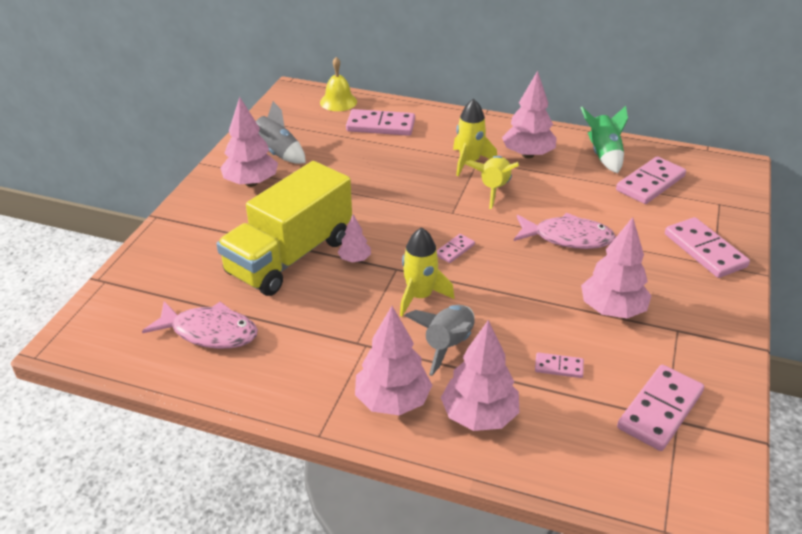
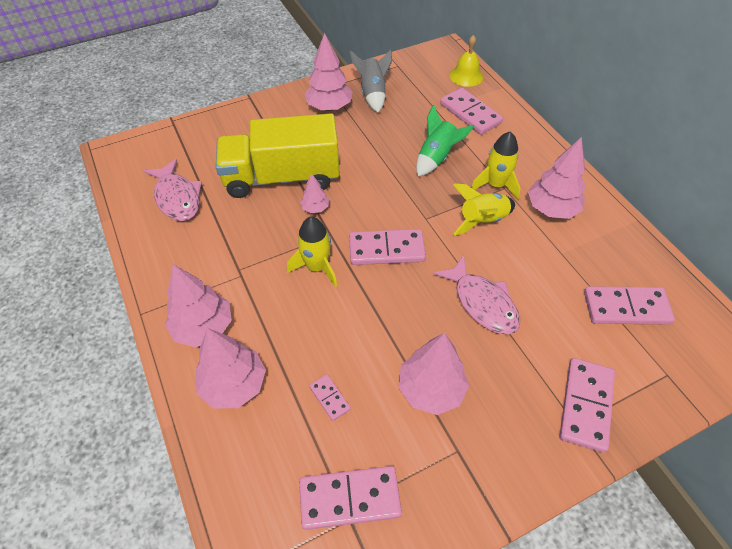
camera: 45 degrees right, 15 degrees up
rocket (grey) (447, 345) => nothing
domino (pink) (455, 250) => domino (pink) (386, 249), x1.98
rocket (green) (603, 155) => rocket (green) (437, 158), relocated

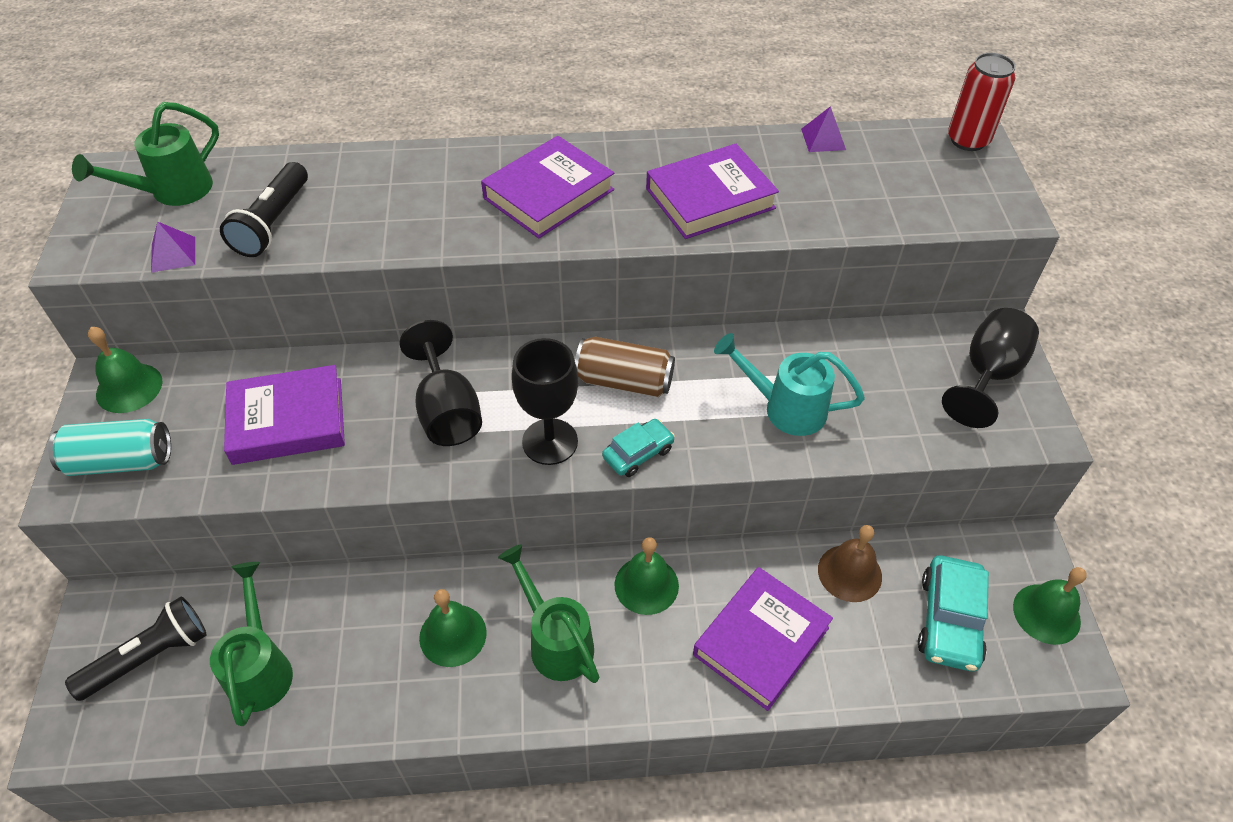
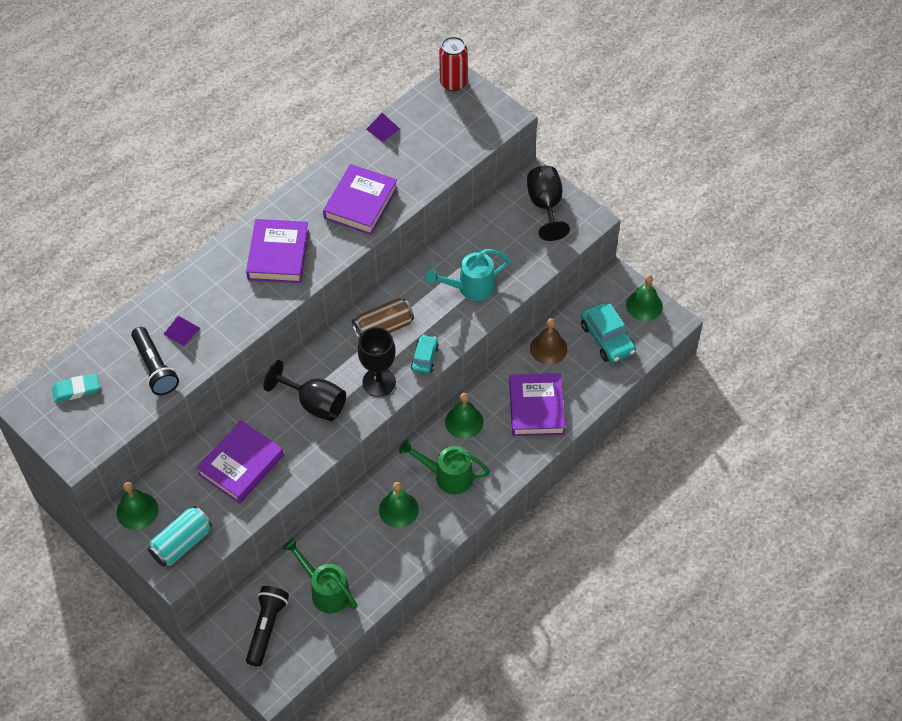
camera: 40 degrees left, 5 degrees up
watering can (green) (172, 192) => eraser (turquoise) (76, 390)
pyramid (purple) (173, 254) => pyramid (purple) (181, 331), relocated

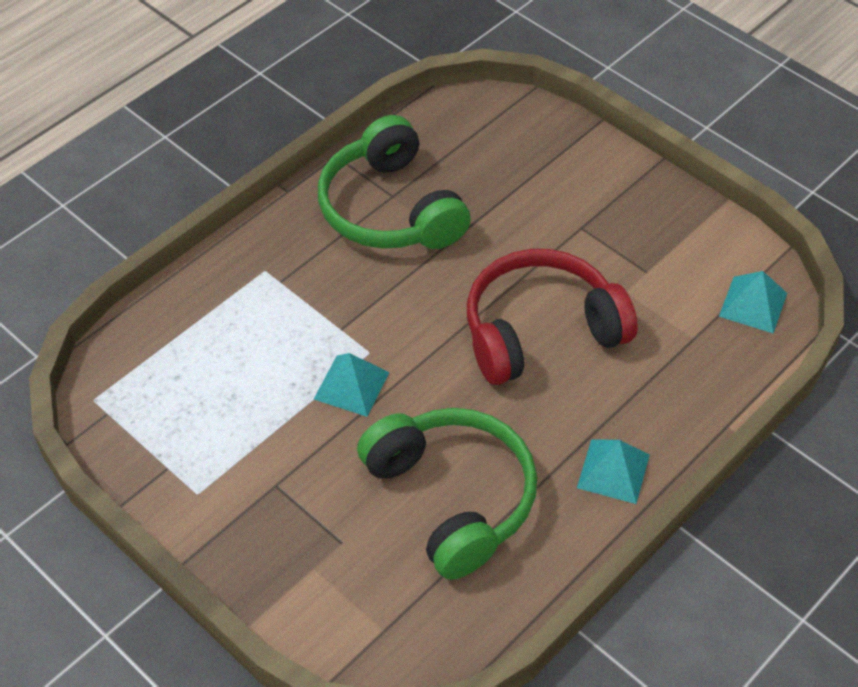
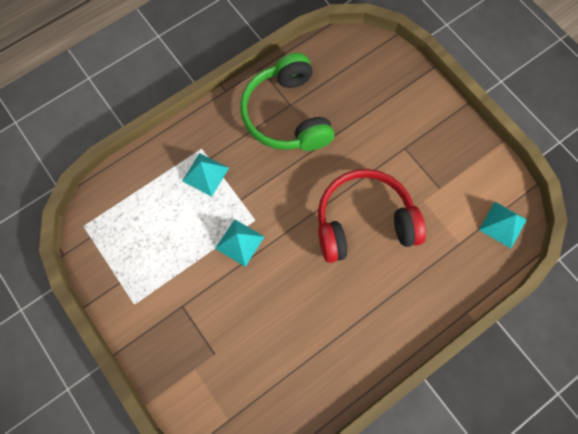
camera: 10 degrees right, 20 degrees up
headphones (green) (452, 497) => nothing
pyramid (turquoise) (613, 471) => pyramid (turquoise) (205, 174), relocated

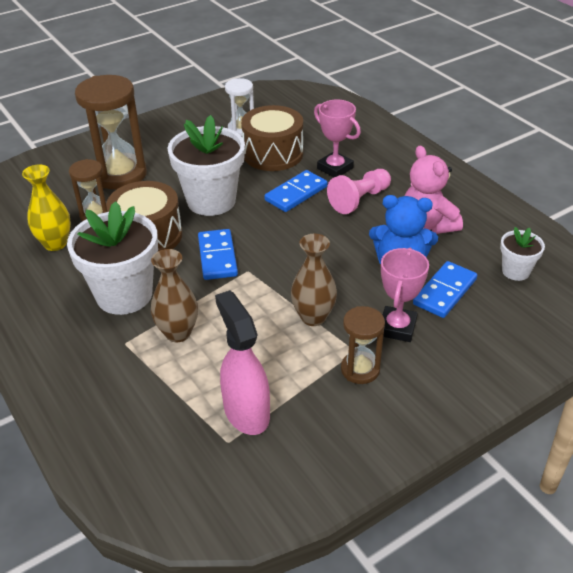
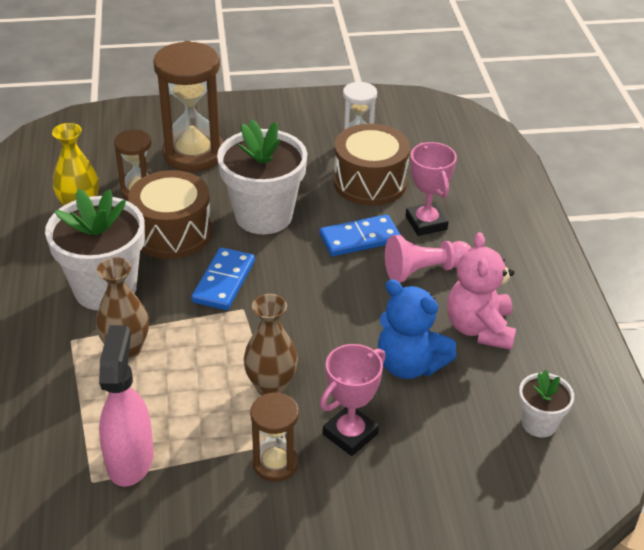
camera: 25 degrees right, 0 degrees up
domino (blue) (445, 292) => nothing

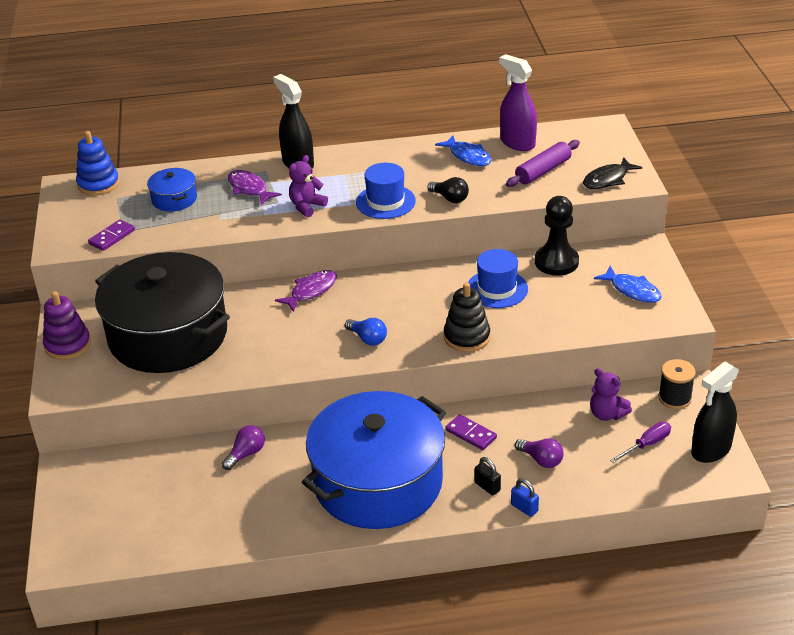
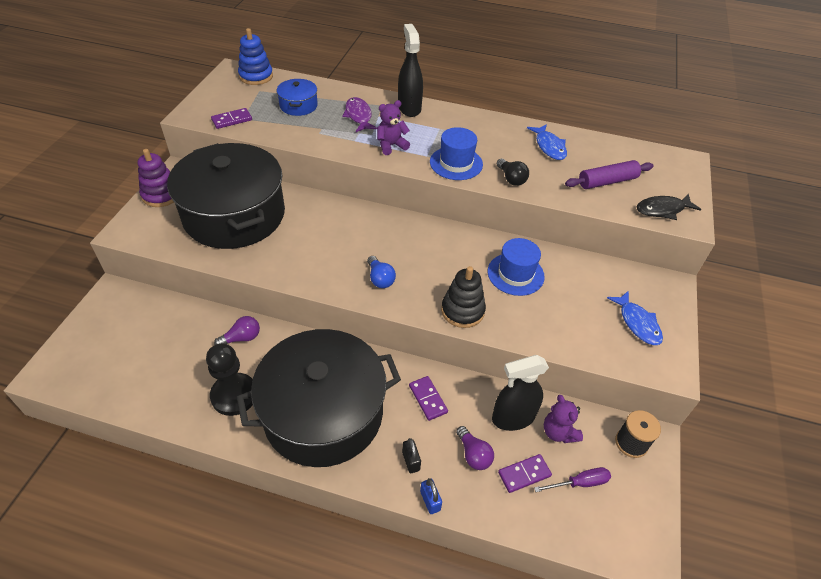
camera: 20 degrees right, 10 degrees up
fish (purple) (311, 291) => nothing
pot (blue) (378, 483) => pot (black) (323, 413)
spray bottle (purple) (517, 143) => nothing
pawn (black) (556, 262) => pawn (black) (234, 395), relocated
spray bottle (black) (710, 450) => spray bottle (black) (512, 418), relocated
nothing => domino (purple) (524, 474)

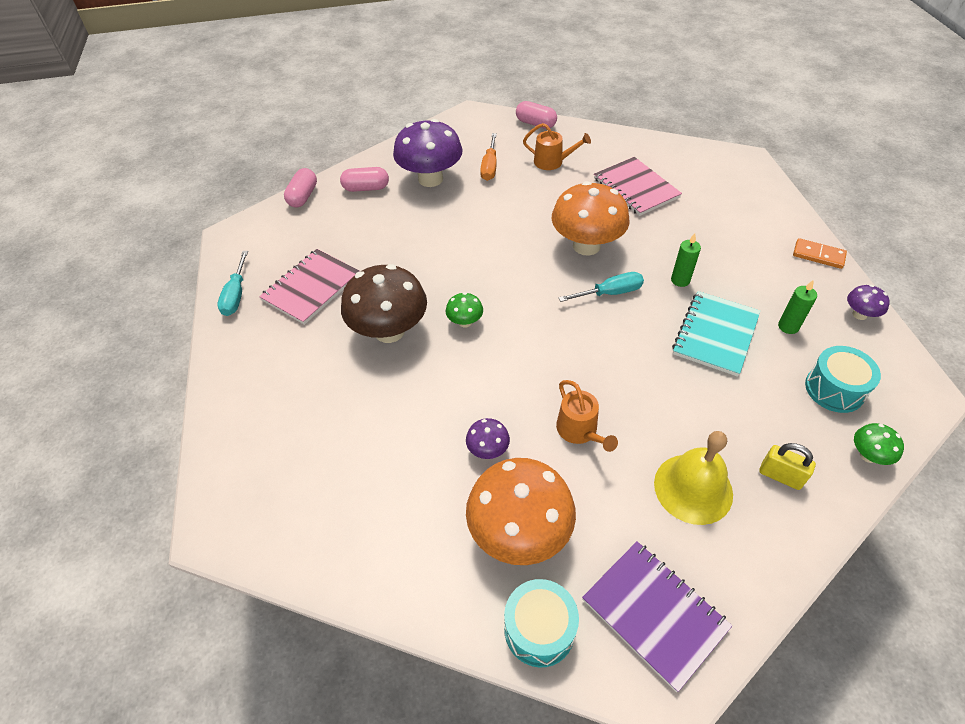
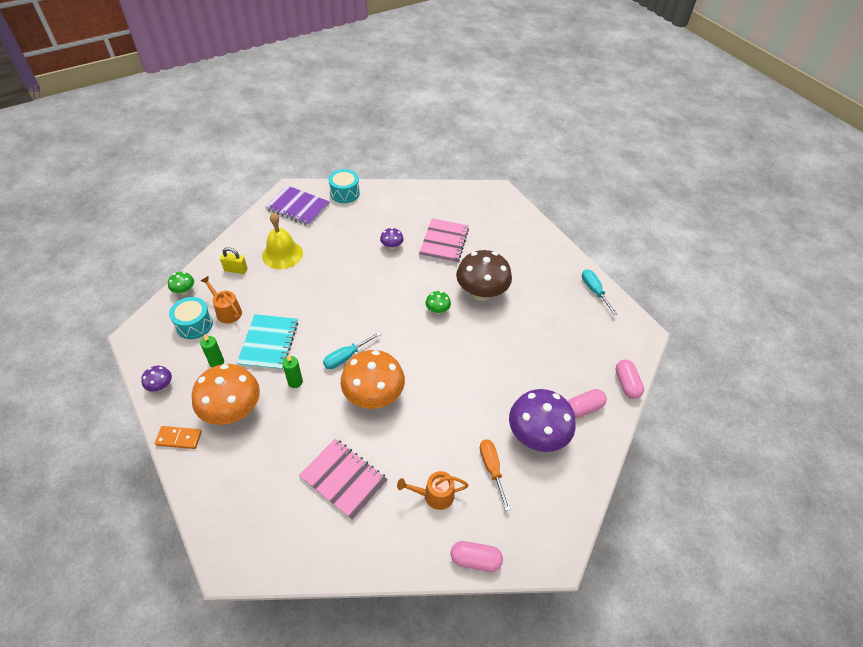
camera: 155 degrees right, 0 degrees up
notebook (pink) (311, 288) => notebook (pink) (444, 242), relocated
mushroom (orange) (519, 532) => mushroom (orange) (233, 411), relocated
watering can (orange) (579, 431) => watering can (orange) (227, 311), relocated

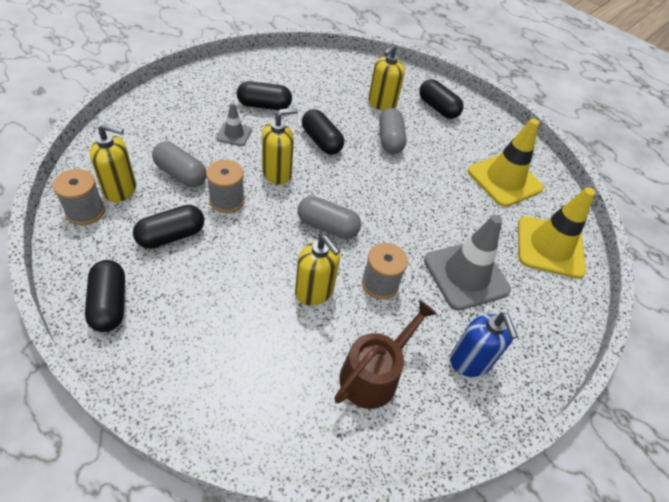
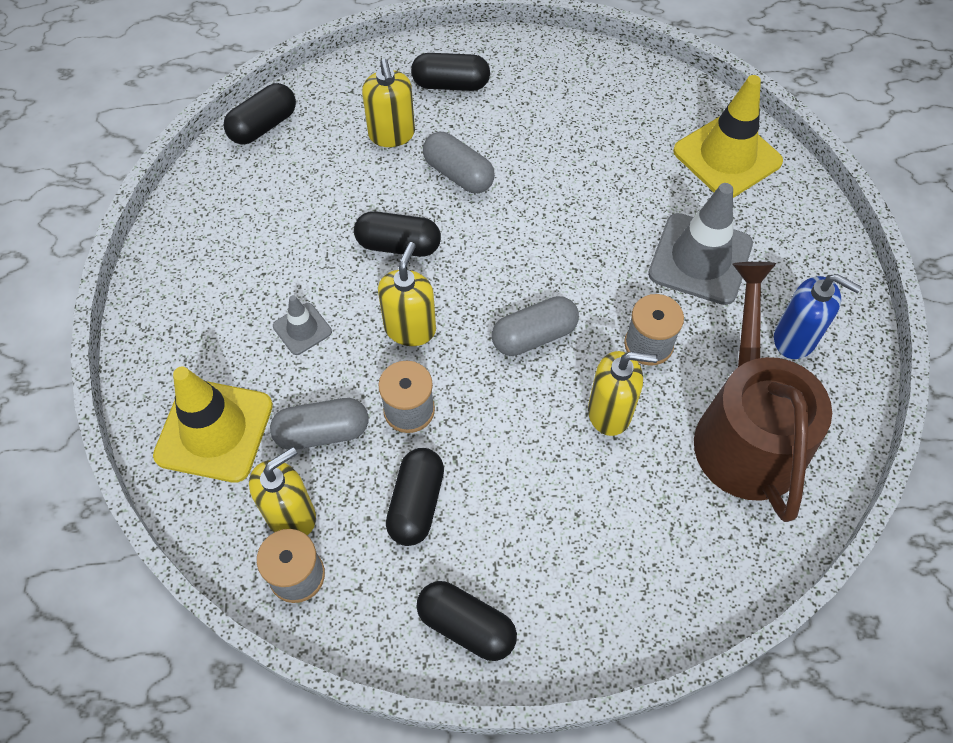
camera: 40 degrees left, 10 degrees up
capsule (black) (264, 106) => capsule (black) (263, 126), relocated
watering can (brown) (374, 374) => watering can (brown) (746, 431), x1.59
traffic cone (yellow) (504, 180) => traffic cone (yellow) (214, 430), relocated

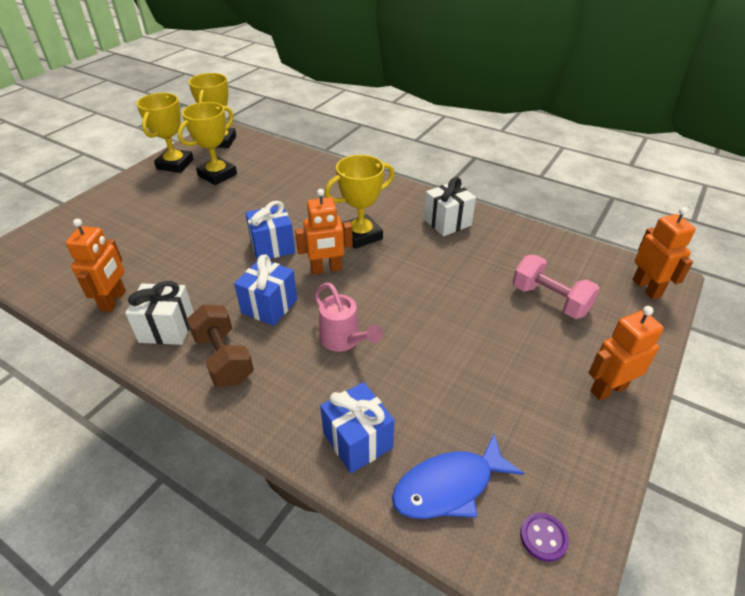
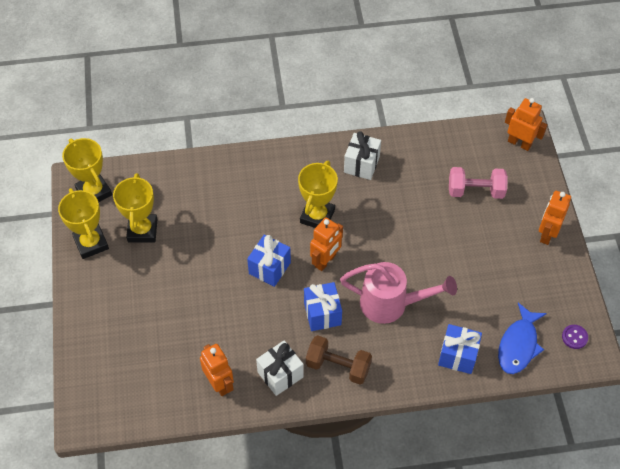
camera: 40 degrees left, 15 degrees up
watering can (pink) (344, 340) => watering can (pink) (391, 304), x1.55

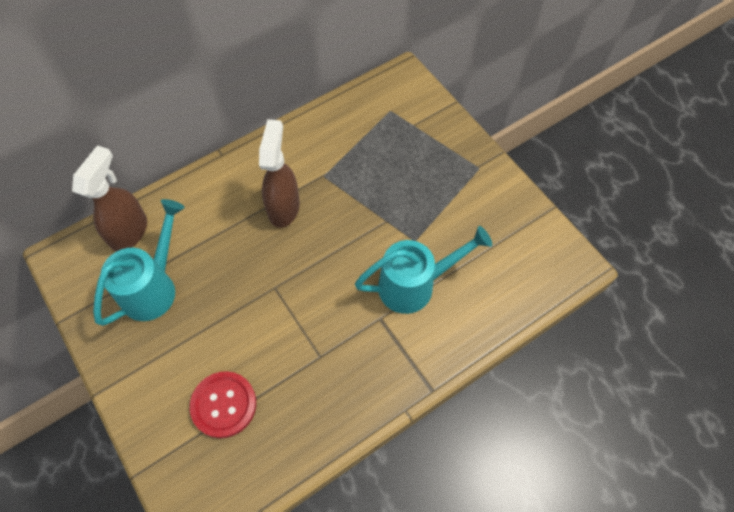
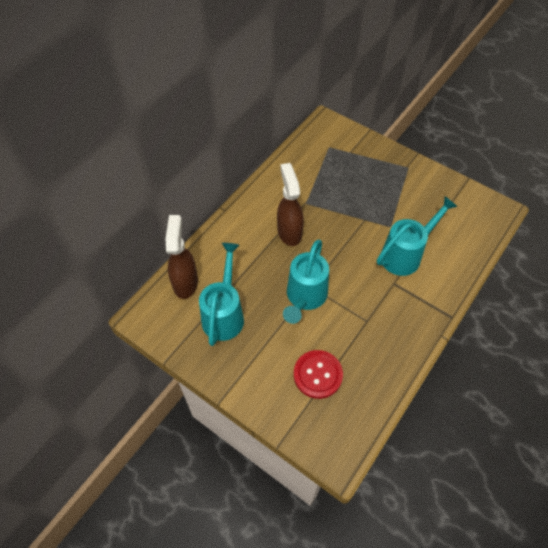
camera: 20 degrees left, 5 degrees down
nothing => watering can (turquoise) (305, 297)

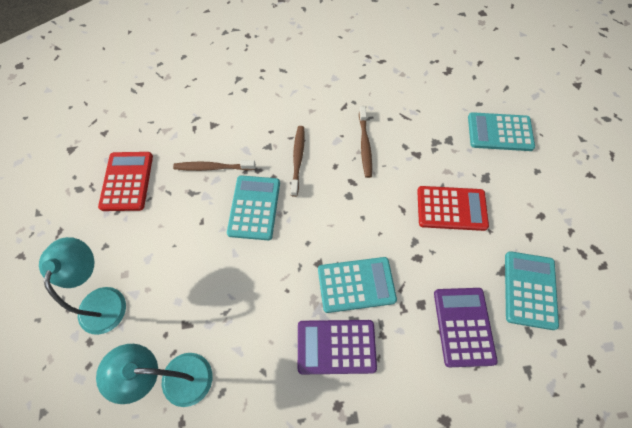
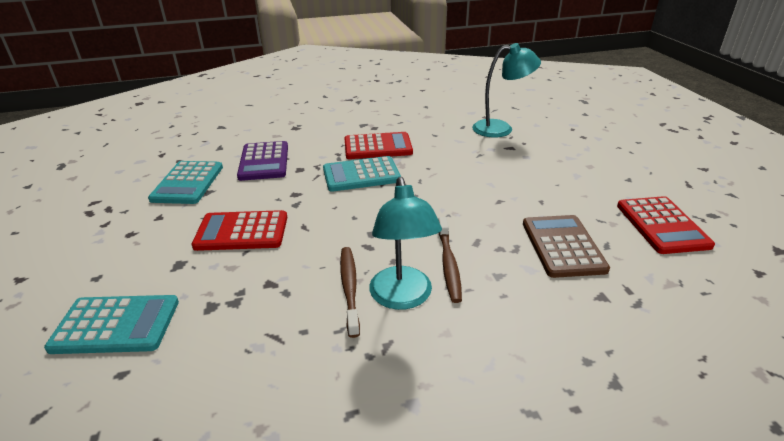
camera: 175 degrees right, 30 degrees down
lamp (turquoise) (104, 299) => lamp (turquoise) (402, 298), relocated
toothbrush (brown) (213, 167) => calculator (brown) (563, 246)
calculator (turquoise) (254, 207) => nothing
calculator (purple) (336, 346) => calculator (red) (378, 147)

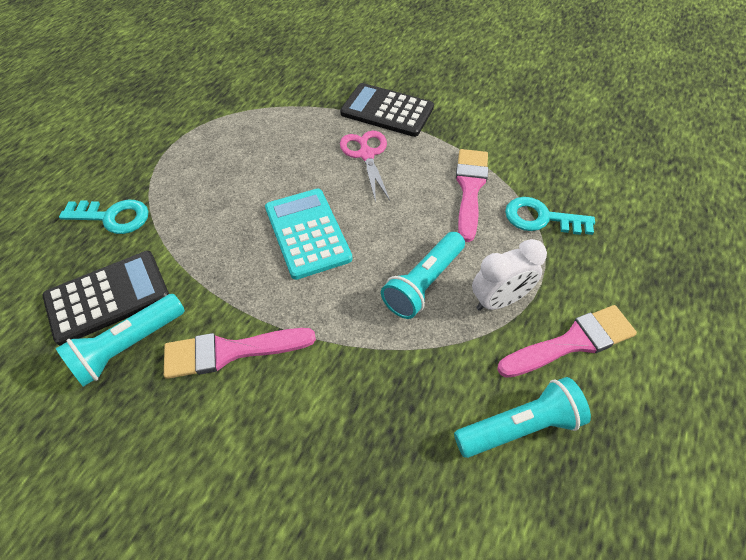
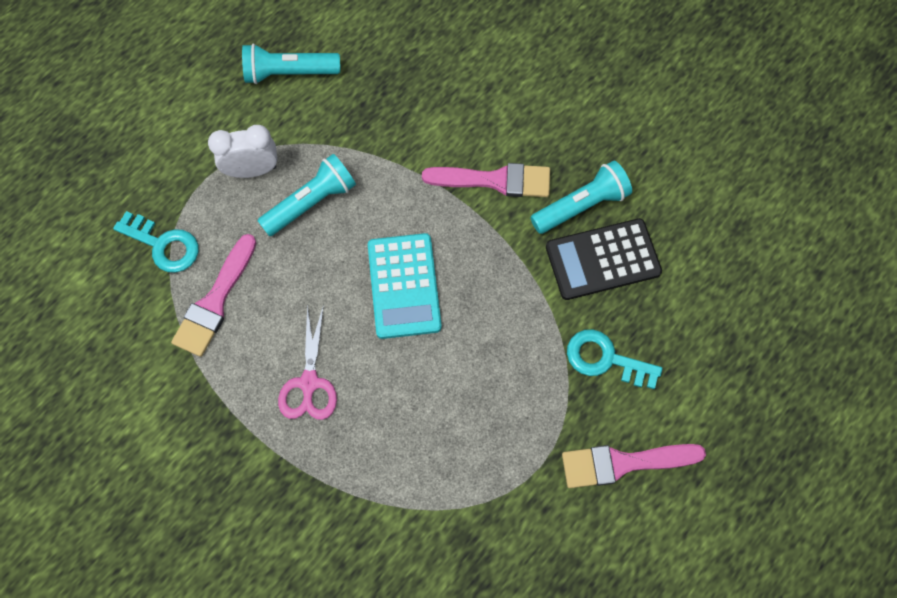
camera: 165 degrees left, 15 degrees up
calculator (black) (387, 111) => nothing
brush (pink) (572, 342) => brush (pink) (623, 463), relocated

